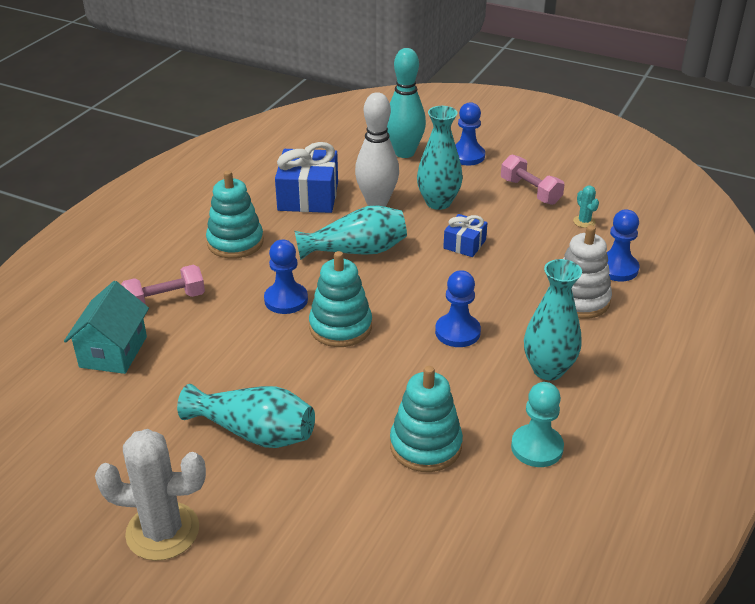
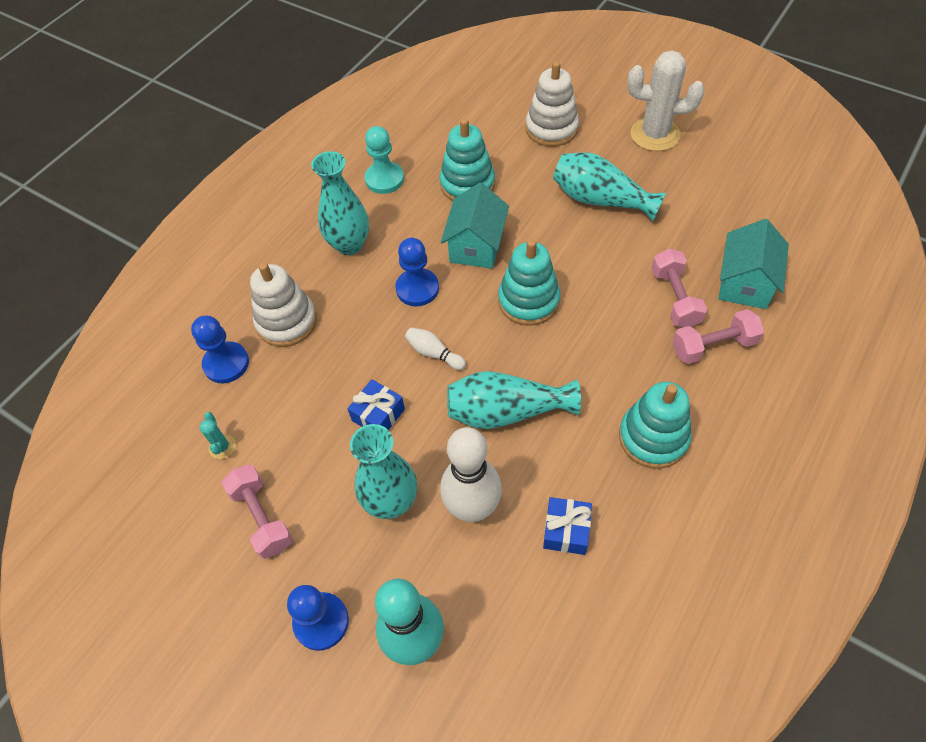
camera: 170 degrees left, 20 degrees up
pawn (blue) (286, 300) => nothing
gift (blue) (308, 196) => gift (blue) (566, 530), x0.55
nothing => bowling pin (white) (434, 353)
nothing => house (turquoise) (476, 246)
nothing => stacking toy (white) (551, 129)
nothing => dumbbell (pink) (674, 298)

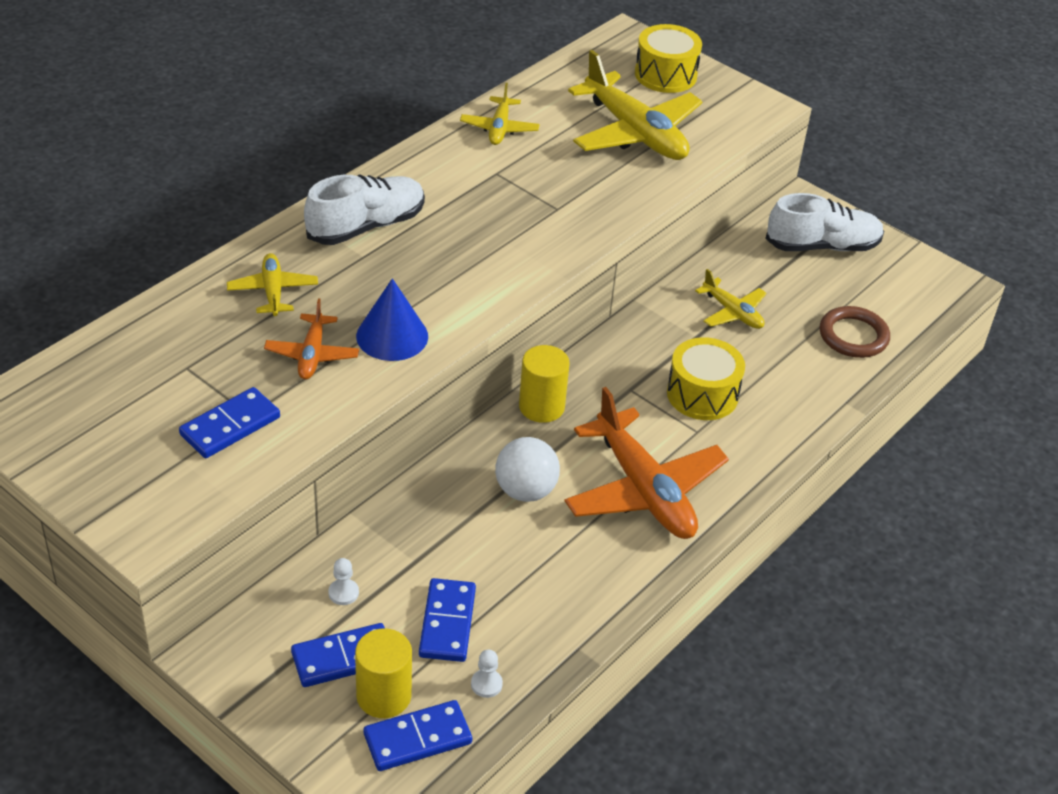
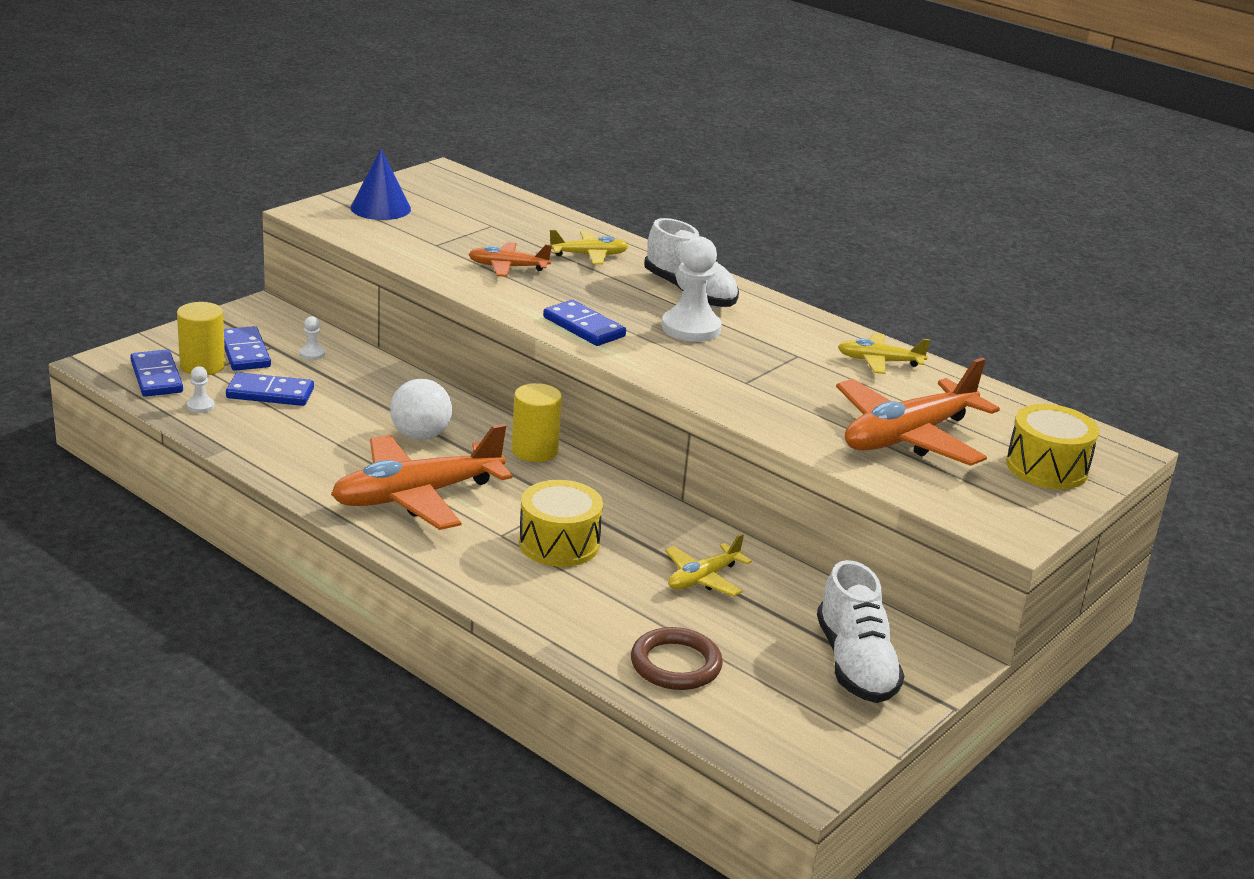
camera: 90 degrees right, 15 degrees down
domino (blue) (230, 426) => domino (blue) (583, 327), relocated
cone (blue) (392, 336) => cone (blue) (380, 208), relocated
plane (yellow) (635, 133) => plane (orange) (908, 437)
nothing => pawn (white) (691, 328)

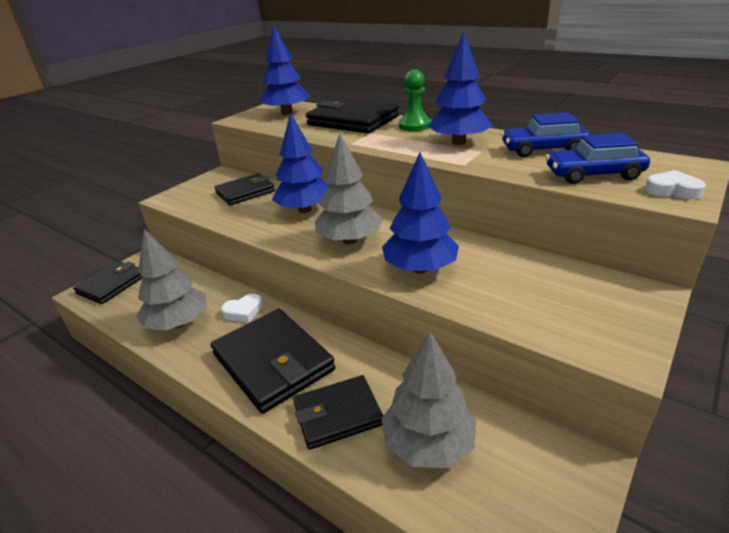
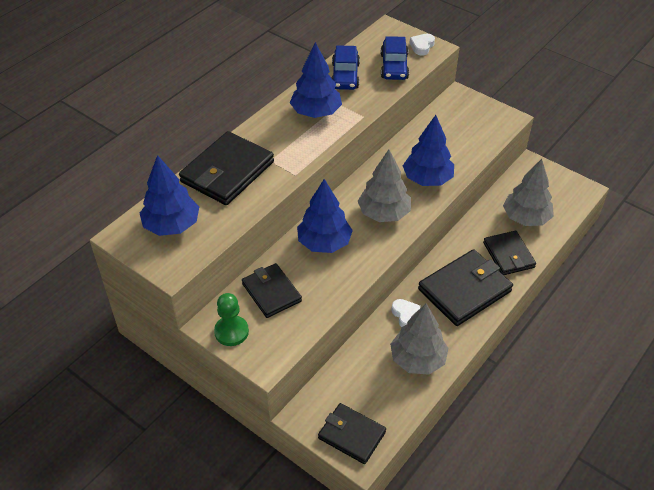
camera: 90 degrees left, 15 degrees up
pawn (green) (414, 125) => pawn (green) (231, 332), relocated

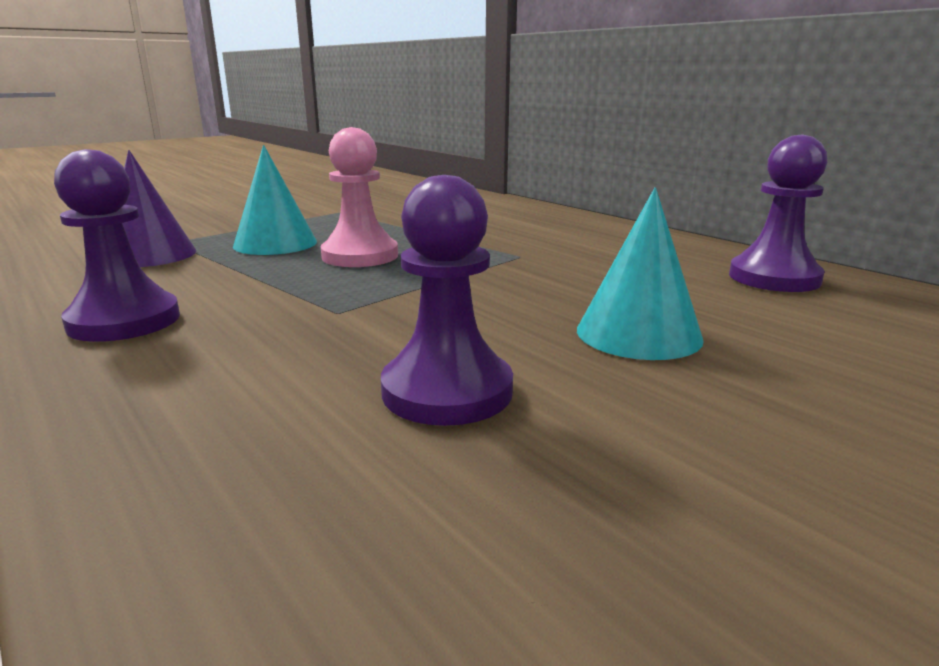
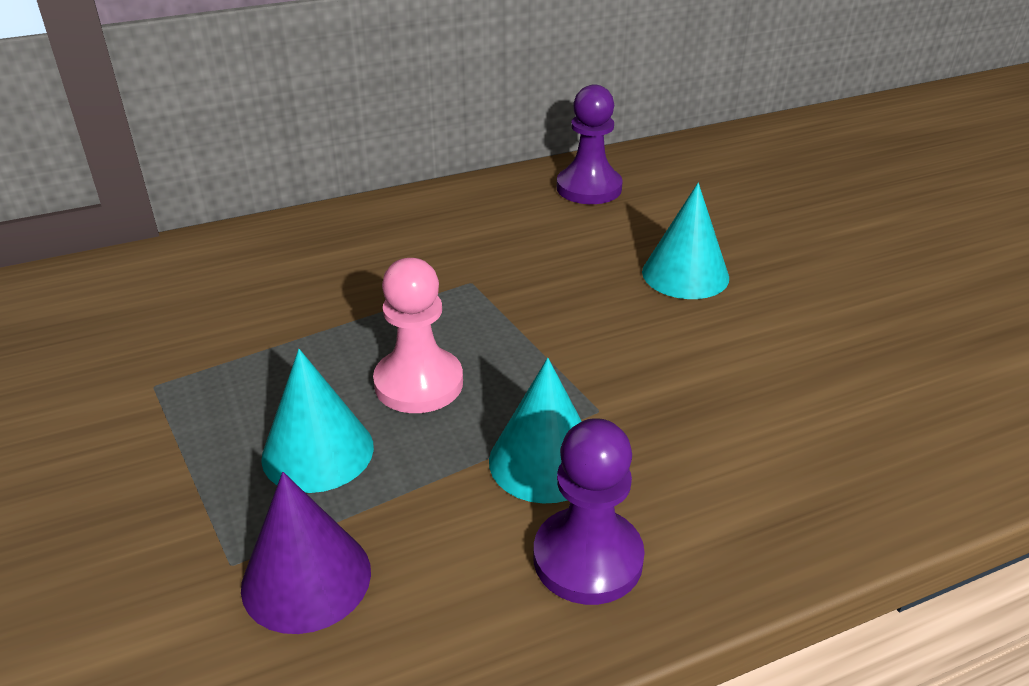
camera: 75 degrees left, 15 degrees up
pawn (purple) (447, 391) => nothing
nothing => cone (turquoise) (544, 461)

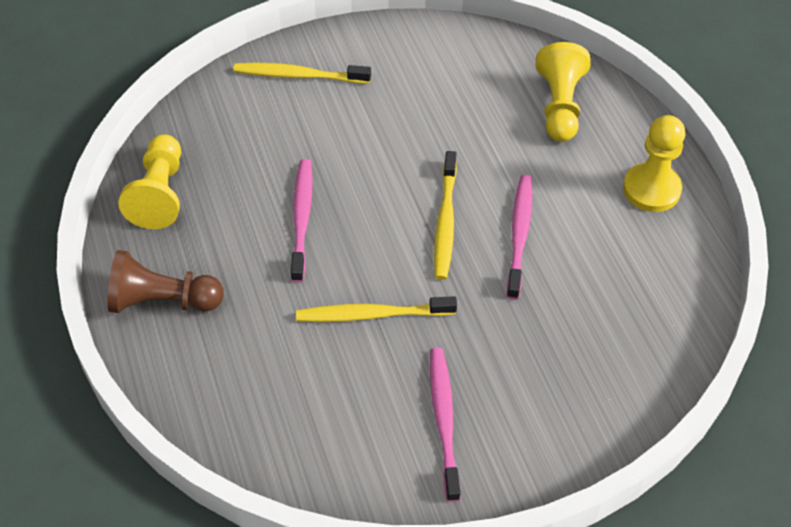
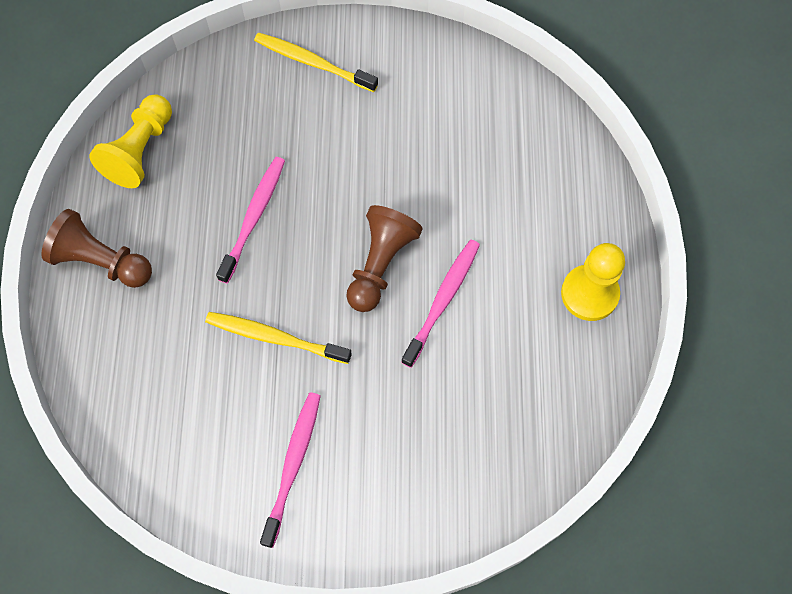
camera: 20 degrees right, 15 degrees up
toothbrush (yellow) (445, 222) => pawn (brown) (380, 264)
pawn (yellow) (560, 106) => nothing

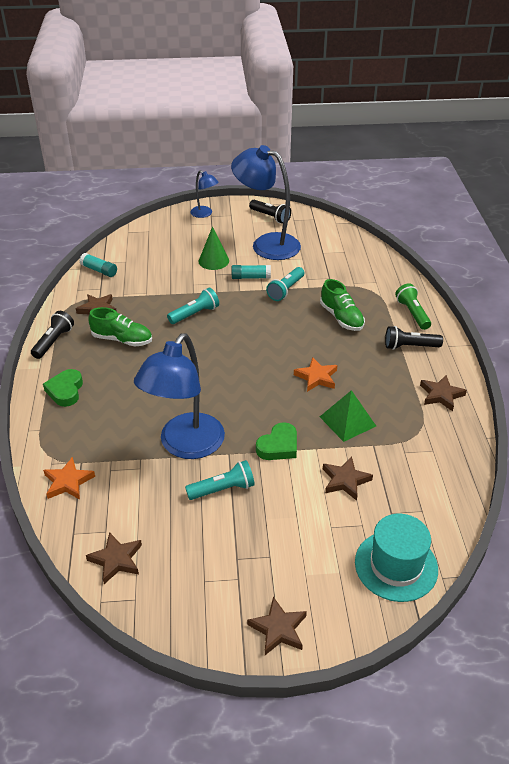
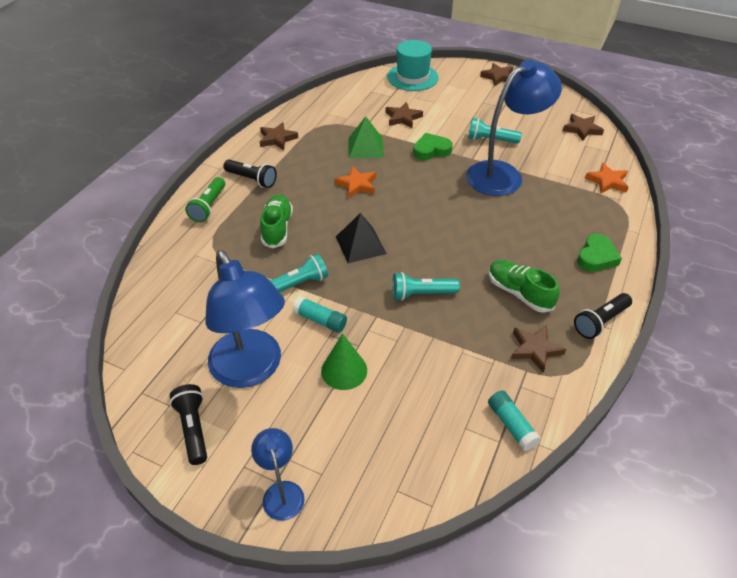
camera: 150 degrees left, 5 degrees up
nothing => pyramid (black) (360, 245)

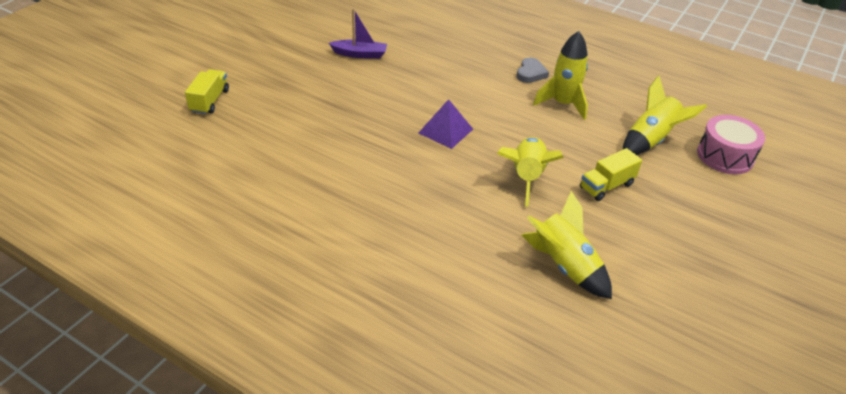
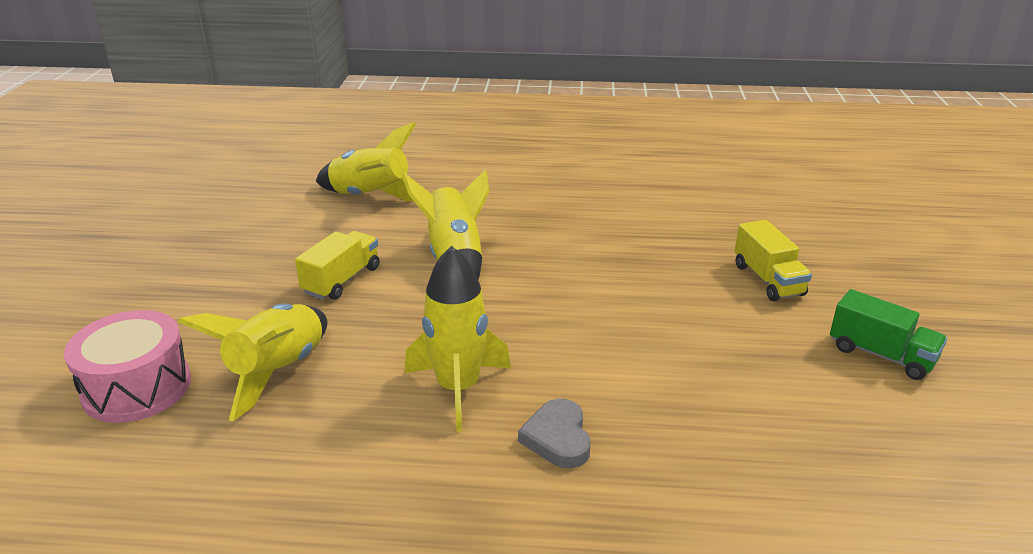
camera: 155 degrees right, 10 degrees down
truck (yellow) (209, 101) => truck (yellow) (768, 280), relocated
boat (purple) (360, 54) => truck (green) (881, 355)
pyramid (purple) (445, 131) => nothing

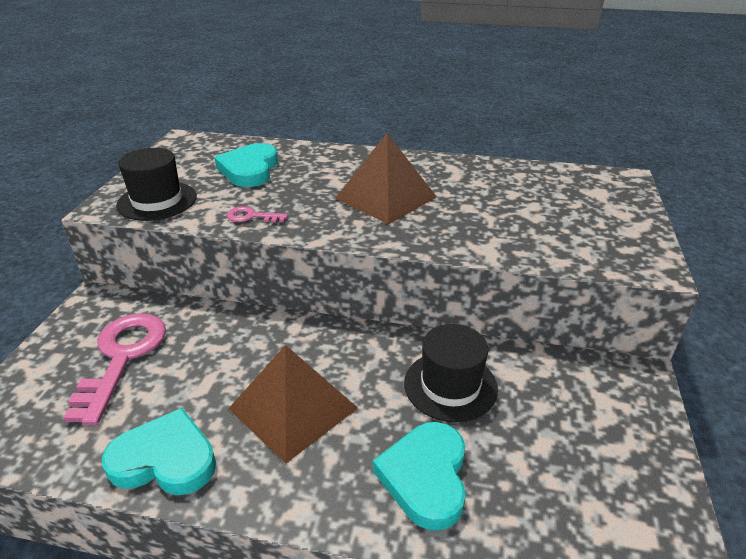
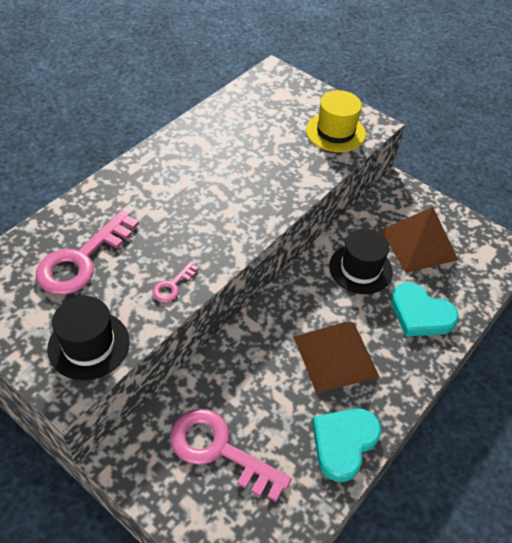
camera: 65 degrees left, 15 degrees up
heart (turquoise) (249, 169) => key (pink) (82, 260)
pyramid (brown) (385, 197) => pyramid (brown) (418, 244), relocated
nothing => hat (yellow) (335, 132)

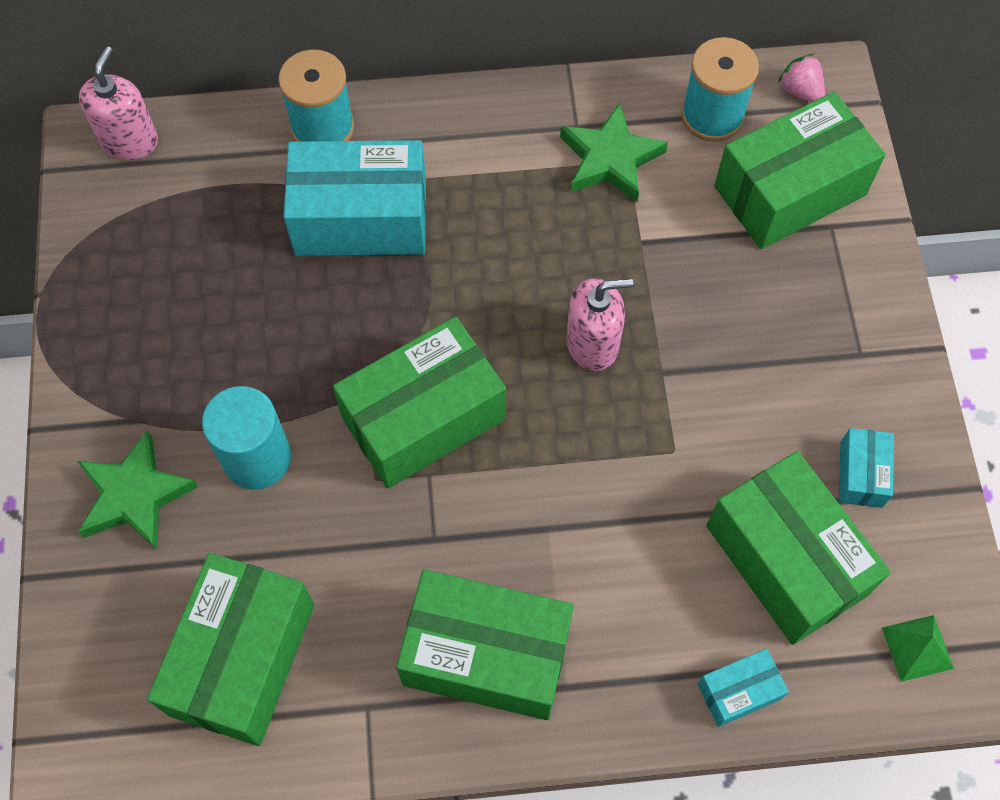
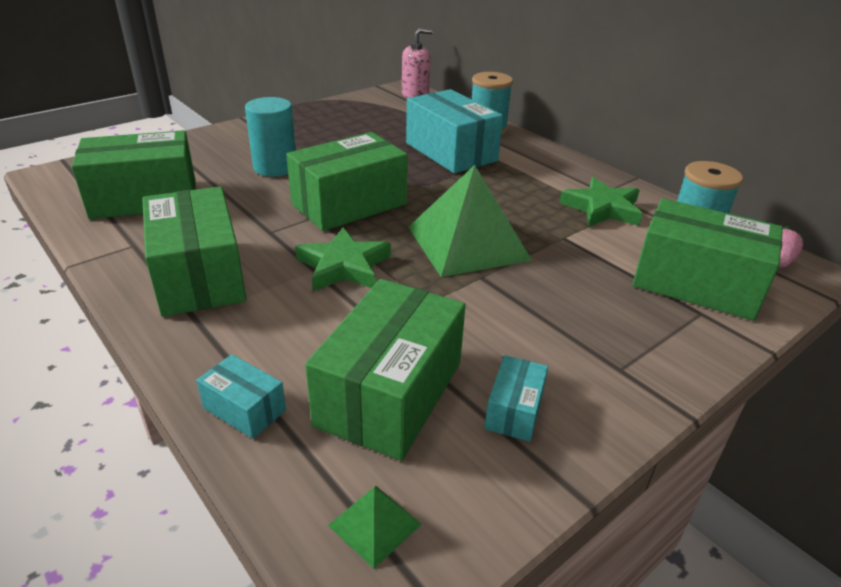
camera: 55 degrees right, 30 degrees down
star (green) (135, 495) => star (green) (344, 266), relocated
box (green) (423, 418) => box (green) (349, 204), 60 degrees counterclockwise
soap dispenser (pink) (592, 343) => pyramid (green) (468, 243)
box (turquoise) (861, 474) => box (turquoise) (514, 410), 45 degrees counterclockwise

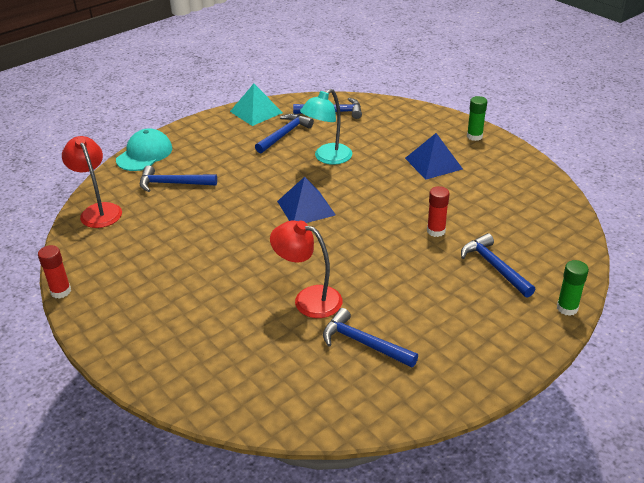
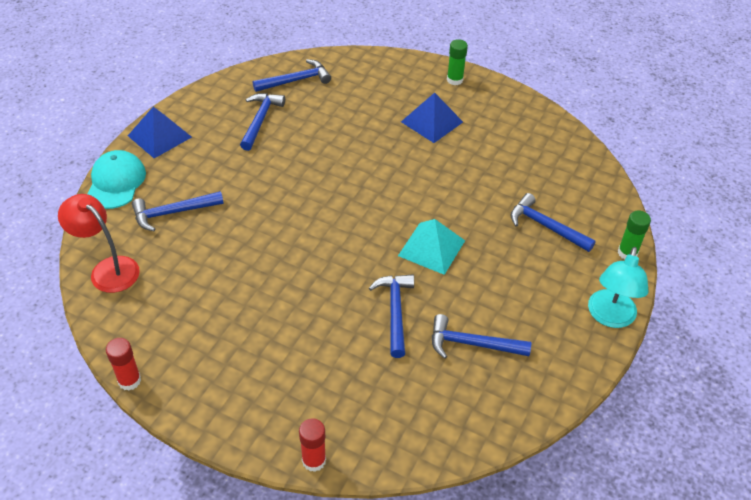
camera: 25 degrees left, 10 degrees up
pyramid (turquoise) (256, 112) => pyramid (turquoise) (431, 248), relocated
lamp (red) (308, 299) => hammer (blue) (395, 312)
pyramid (blue) (306, 208) => pyramid (blue) (159, 136), relocated
lamp (turquoise) (327, 158) => lamp (turquoise) (609, 317), relocated
glue stick (red) (436, 231) => glue stick (red) (314, 460), relocated

